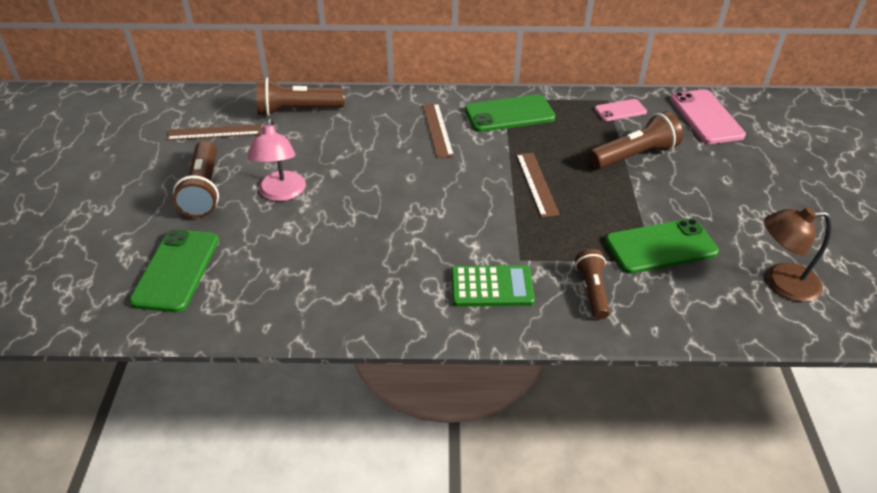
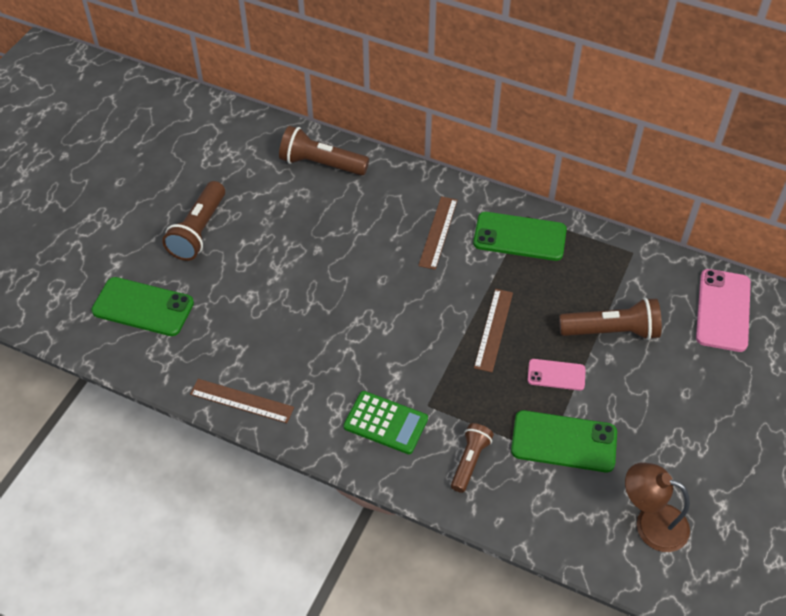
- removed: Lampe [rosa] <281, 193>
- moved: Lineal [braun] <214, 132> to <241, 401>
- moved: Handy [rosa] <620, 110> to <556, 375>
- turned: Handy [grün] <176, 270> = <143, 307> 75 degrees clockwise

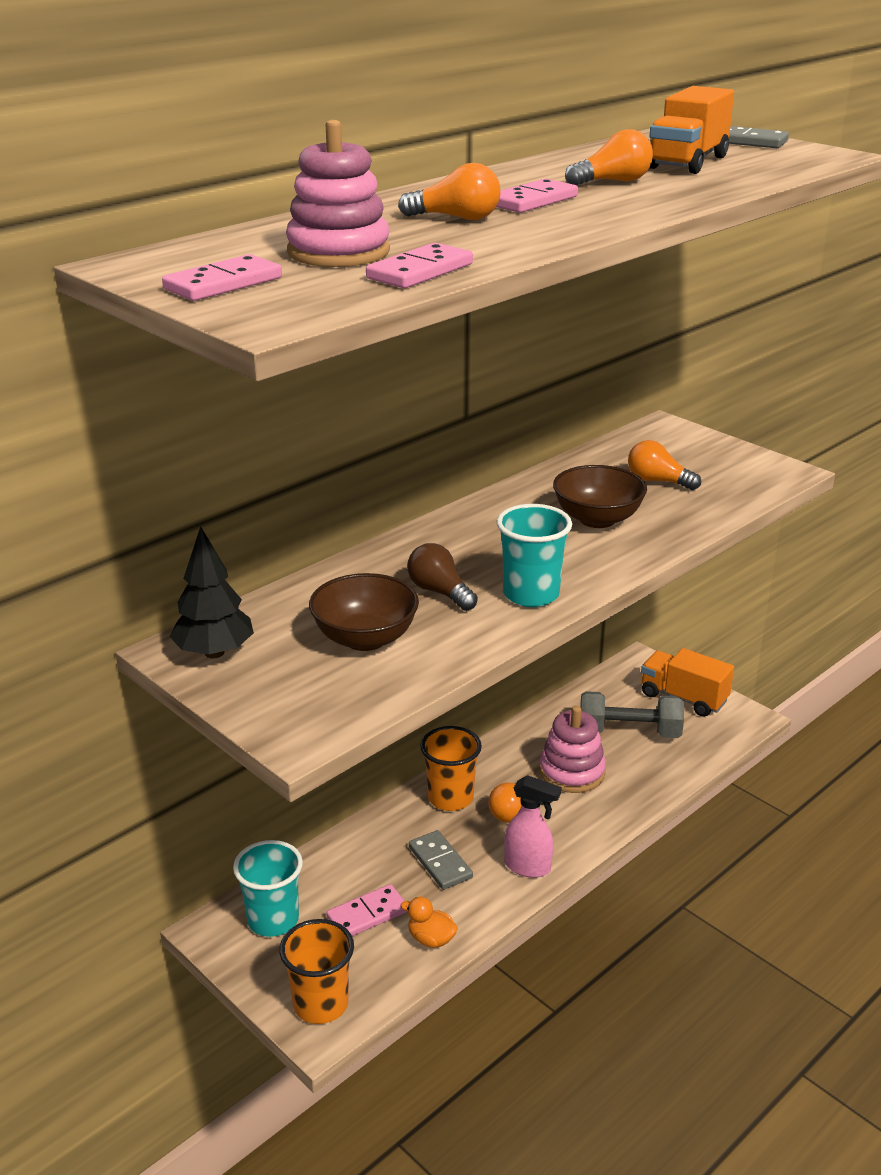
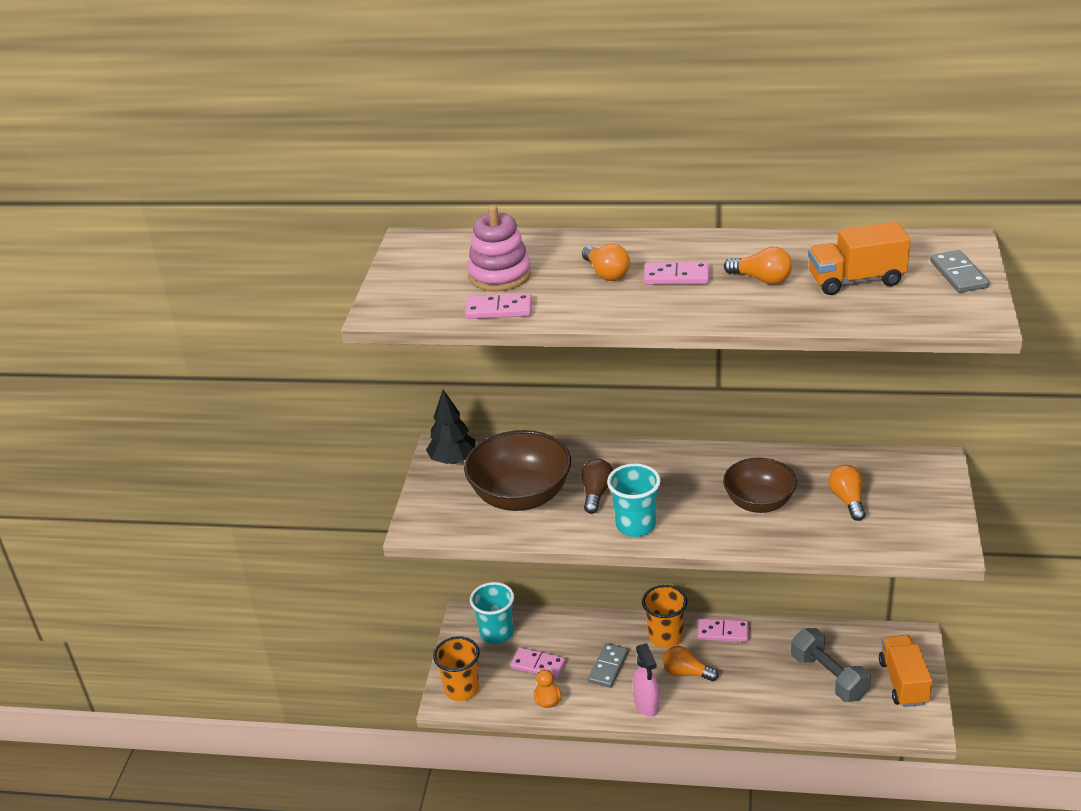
- removed: Stapelspielzeug [rosa] <572, 772>
- moved: Dominostein [rosa] <223, 283> to <723, 632>
- resized: Schüssel [braun] <365, 639> = <521, 496> x1.51

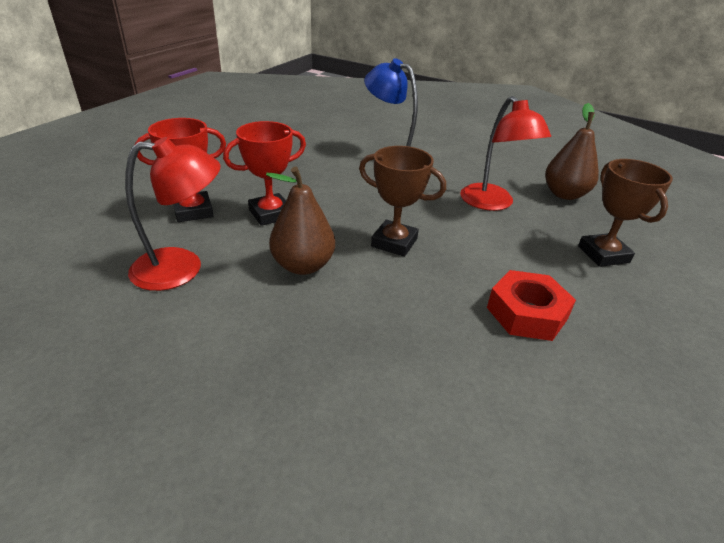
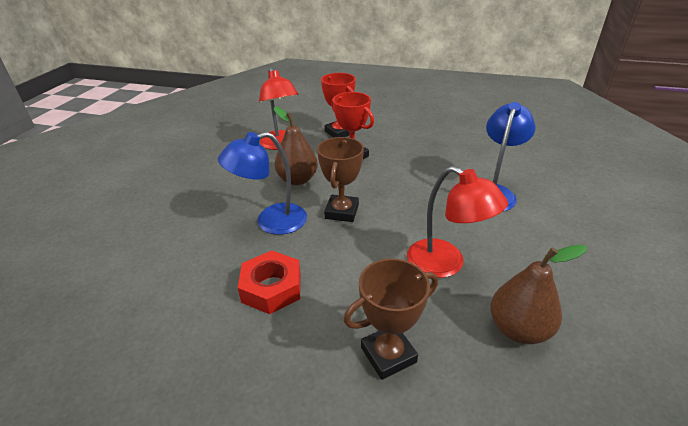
- added: Lampe [blau] <271, 222>
- turned: Lampe [rot] <492, 203> = <445, 264> 105 degrees counterclockwise

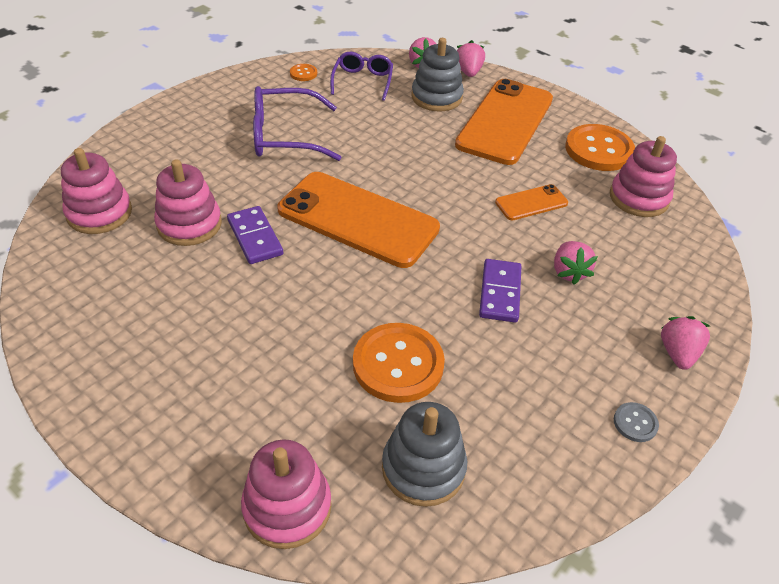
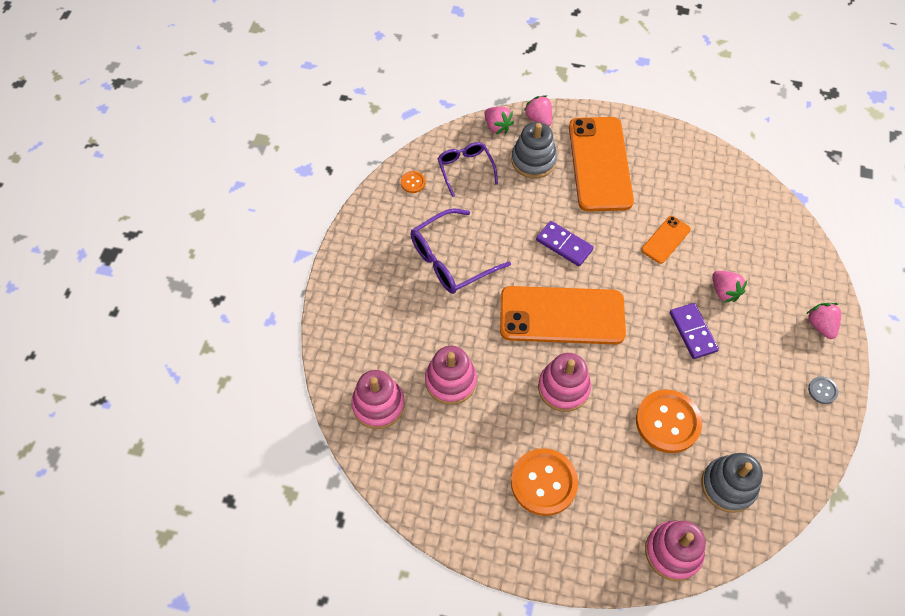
- moved: Dominostein [lila] <255, 237> to <564, 245>
- moved: Knopf [orange] <598, 150> to <544, 482>
- moved: Stapelspielzeug [rosa] <639, 198> to <563, 388>

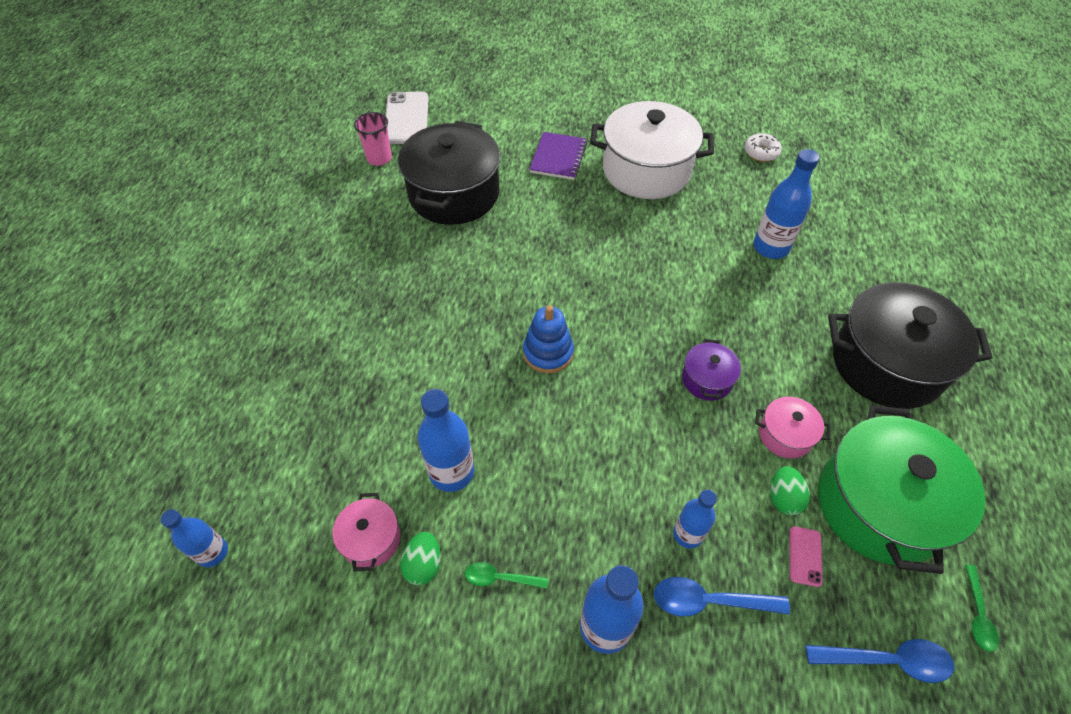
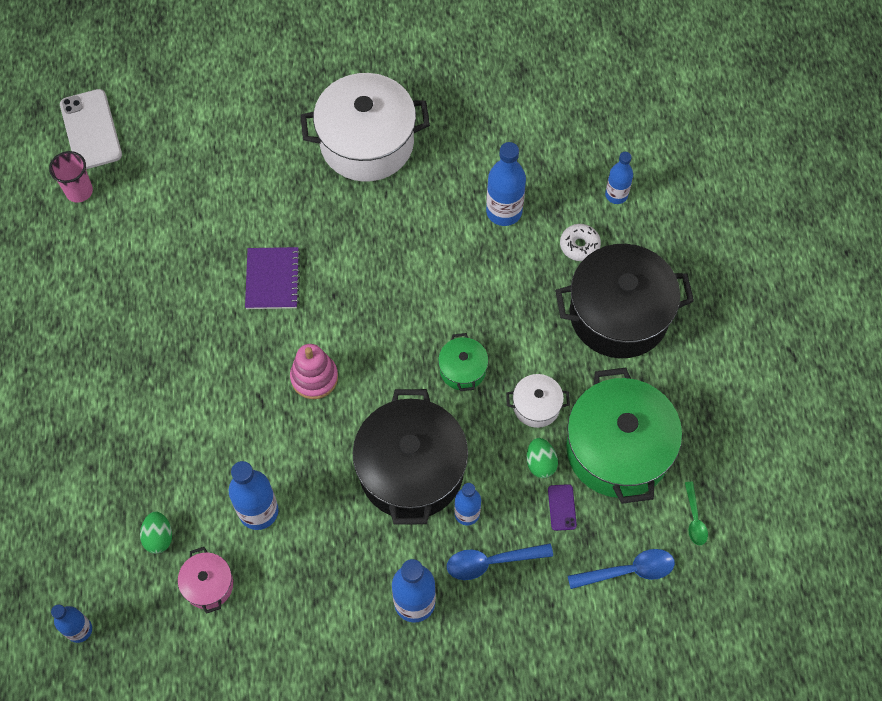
- removed: Löffel [grün] <500, 578>
- added: Flasche [blau] <616, 195>
- moved: Kochtopf [schwarz] <454, 194> to <411, 470>
- moved: Ei [grün] <423, 564> to <159, 537>
- moved: Notizbuch [lila] <558, 157> to <272, 279>
- moved: Donut [weiß] <761, 152> to <579, 245>
- recoloured: Stapelspielzeug [blau] <548, 352> to Stapelspielzeug [rosa] <314, 377>
- recoloured: Kochtopf [lila] <707, 379> to Kochtopf [grün] <462, 369>
- recoloured: Kochtopf [rosa] <785, 435> to Kochtopf [weiß] <536, 406>
- recoloured: Handy [rosa] <805, 556> to Handy [lila] <562, 507>

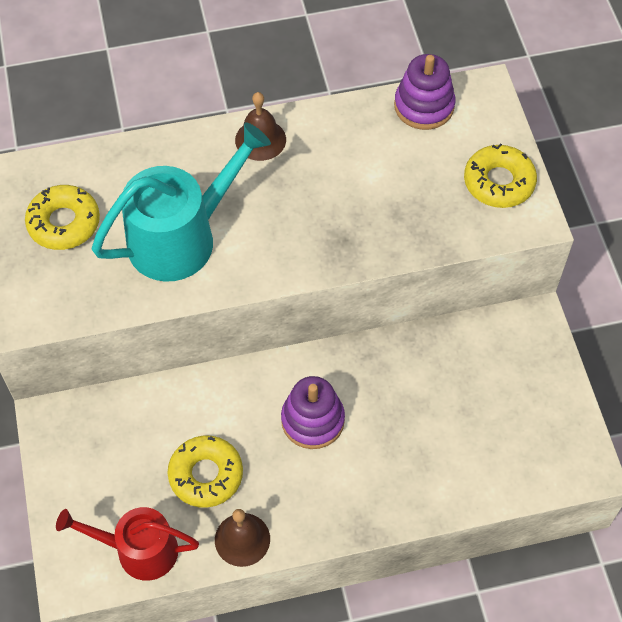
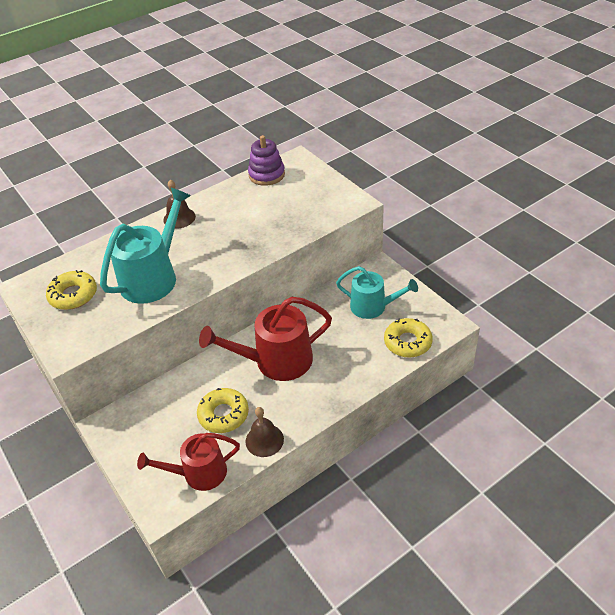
- added: Gießkanne [türkis] <372, 307>
- moved: Donut [gelb] <499, 182> to <407, 342>
- replaced: Stapelspielzeug [lila] <312, 420> to Gießkanne [rot] <276, 361>

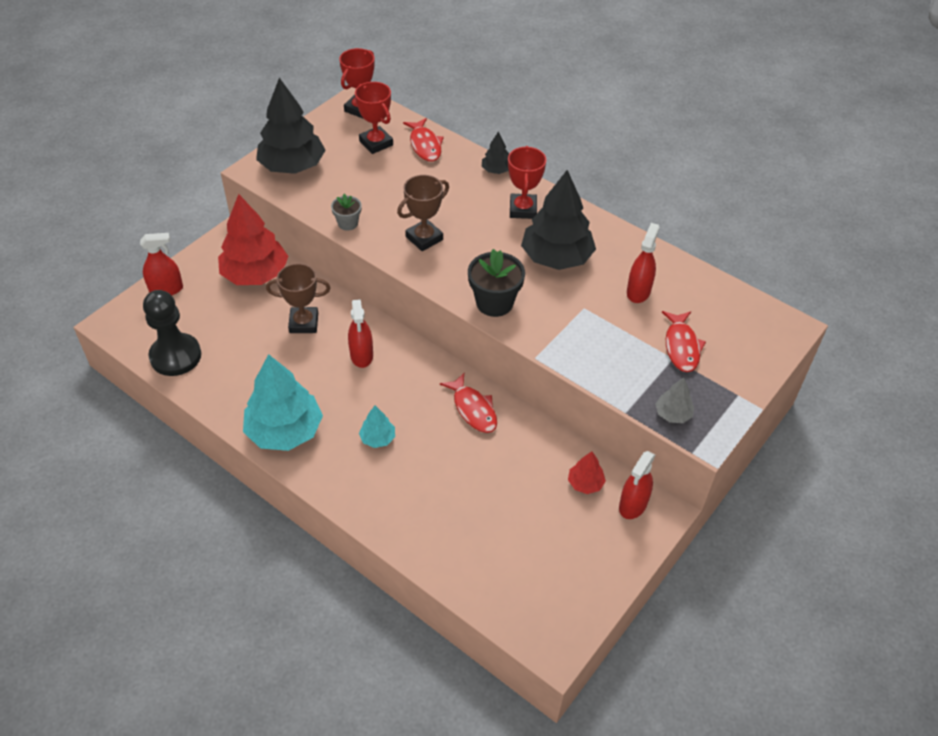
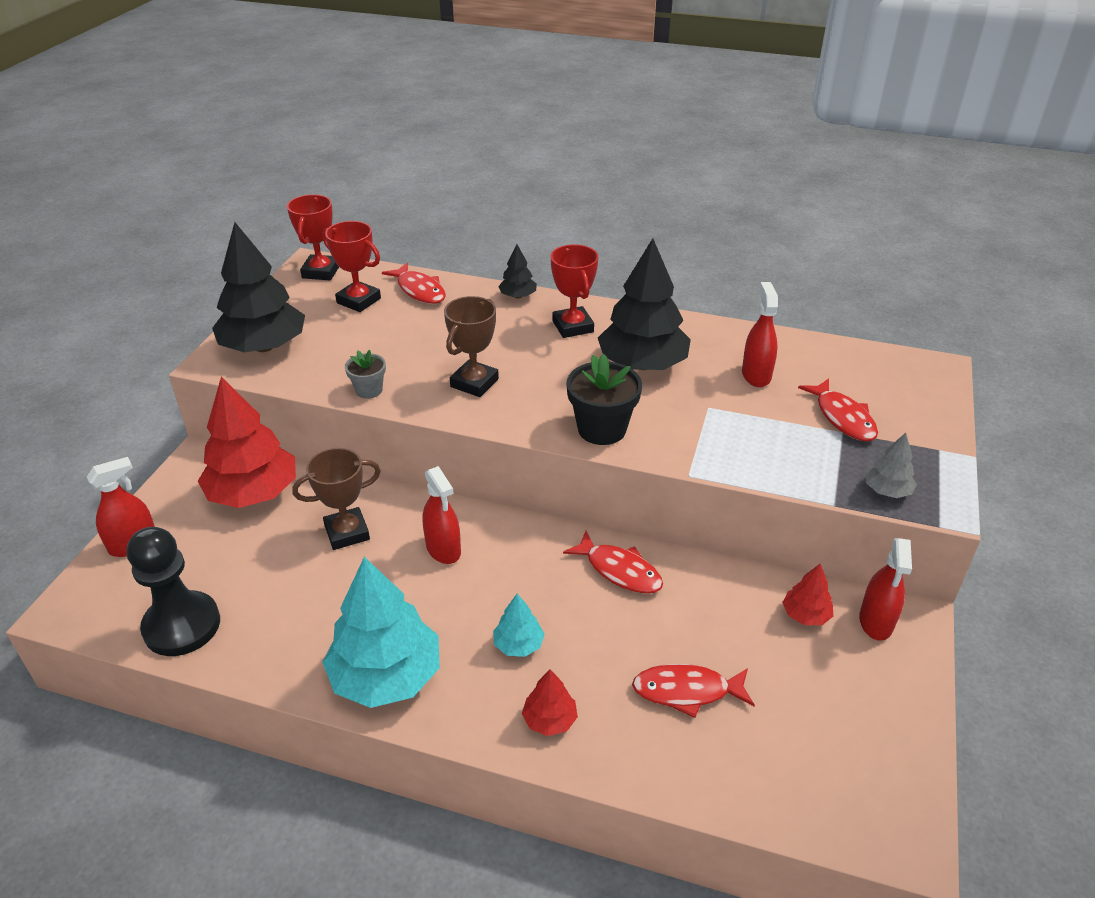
- added: Baum [rot] <550, 720>
- added: Fisch [rot] <687, 691>

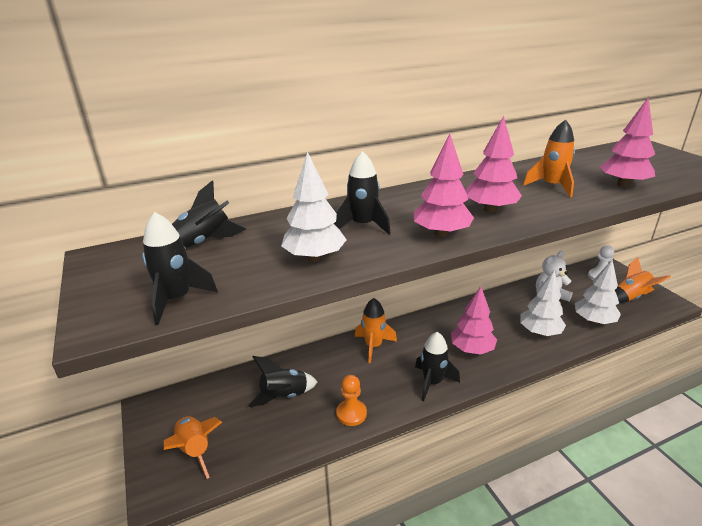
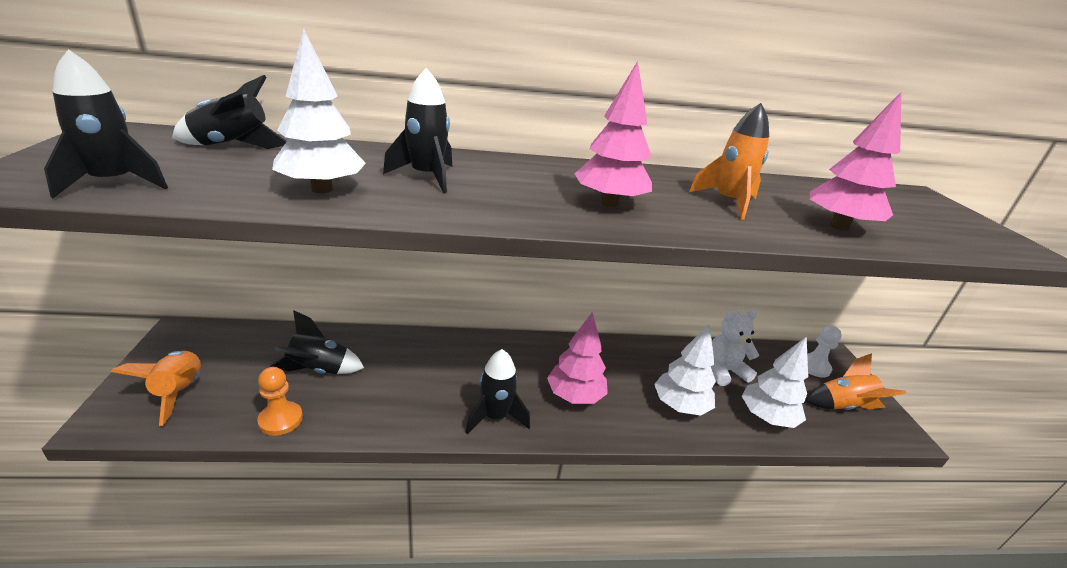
- removed: Rakete [orange] <373, 346>
- removed: Baum [rosa] <441, 233>
- moved: Bauer [orange] <351, 413> to <280, 420>

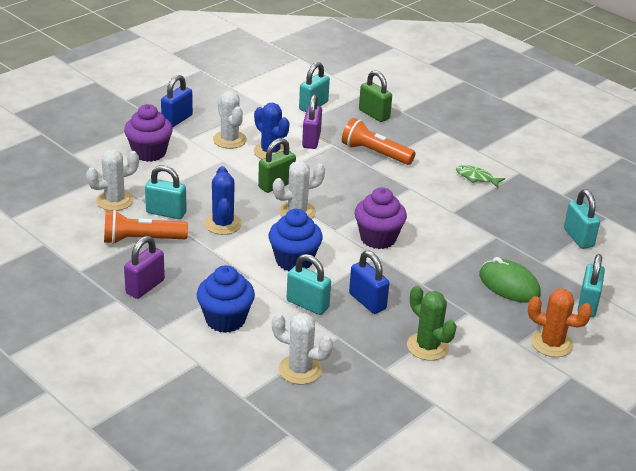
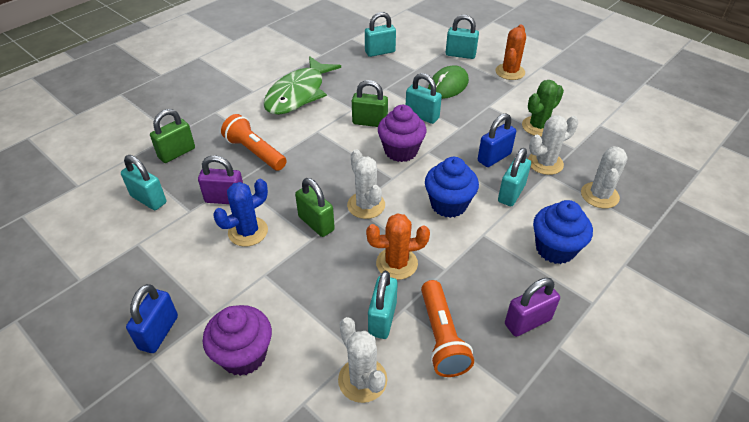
- added: Vorhängeschloss [grün] <370, 122>
- added: Vorhängeschloss [türkis] <422, 116>
- moved: Kaktus [weiß] <229, 140> to <545, 163>
- recoloured: Kaktus [blau] <223, 224> to Kaktus [orange] <396, 263>
- turned: Vorhängeschloss [lila] <145, 287> = <527, 322> 60 degrees counterclockwise
- turned: Vorhängeschloss [blau] <177, 120> = <159, 332> 75 degrees clockwise
- turned: Taschenlampe [orange] <375, 153> = <255, 152> 105 degrees clockwise
- resized: Fisch [grün] <476, 178> = <298, 94> x2.33

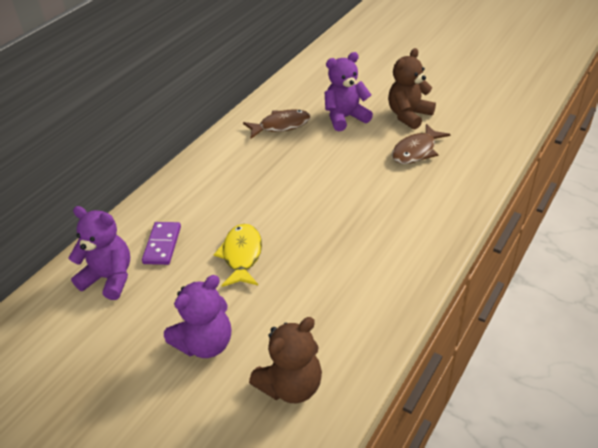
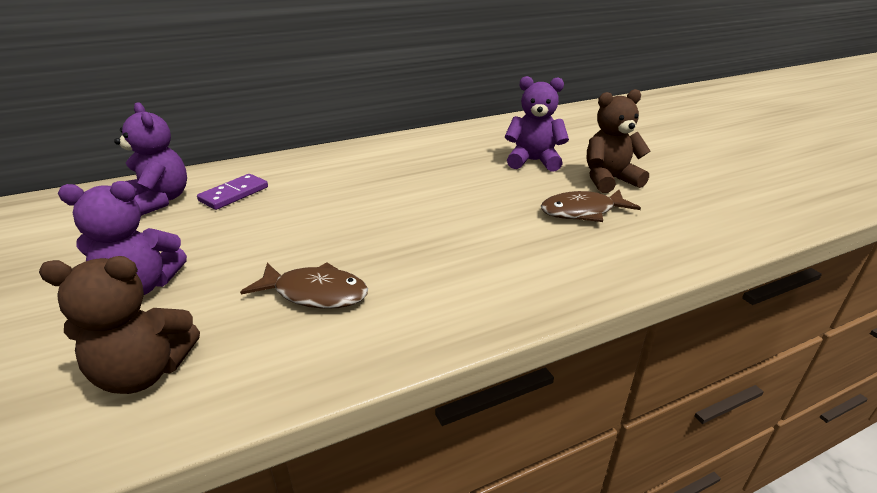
- removed: Fisch [gelb] <242, 255>
- moved: Fisch [braun] <281, 126> to <315, 293>

